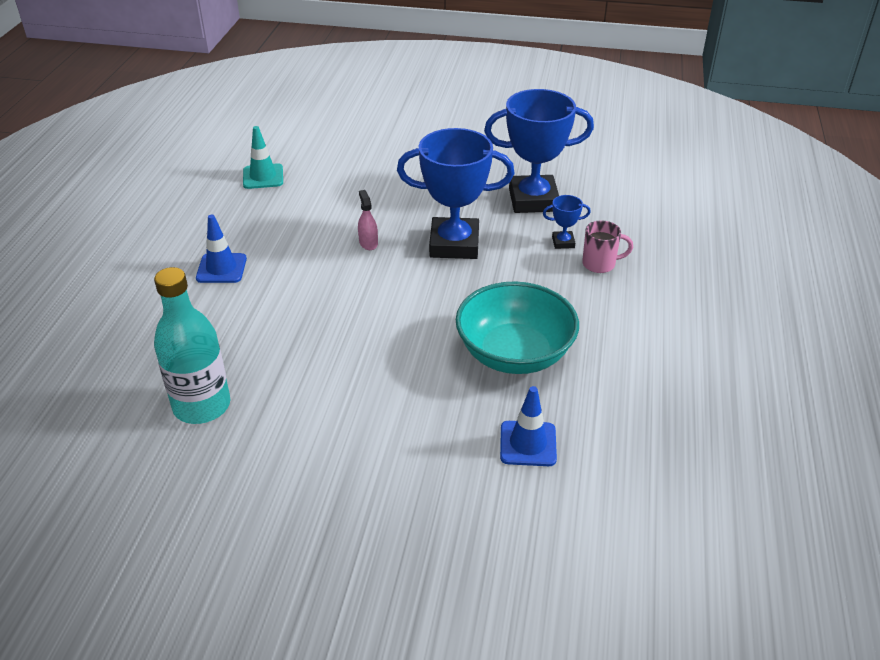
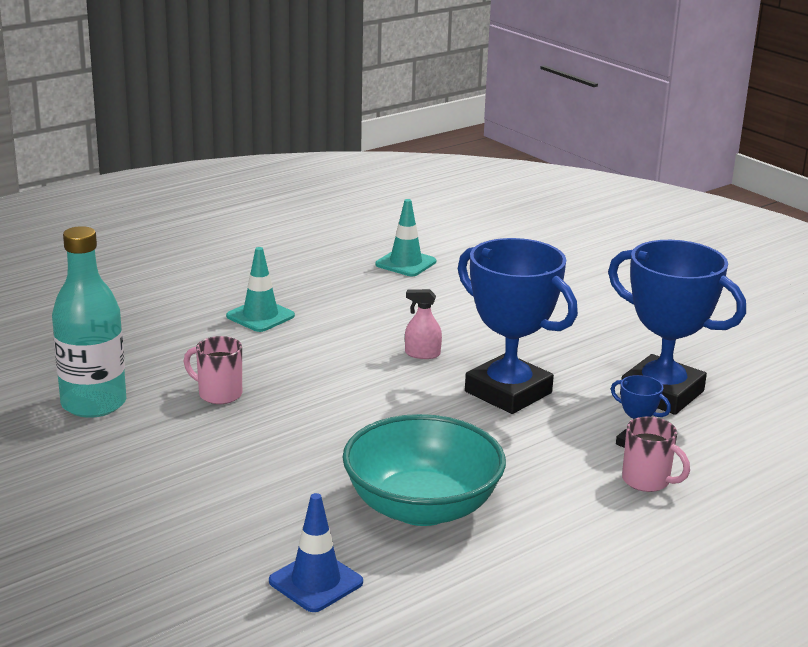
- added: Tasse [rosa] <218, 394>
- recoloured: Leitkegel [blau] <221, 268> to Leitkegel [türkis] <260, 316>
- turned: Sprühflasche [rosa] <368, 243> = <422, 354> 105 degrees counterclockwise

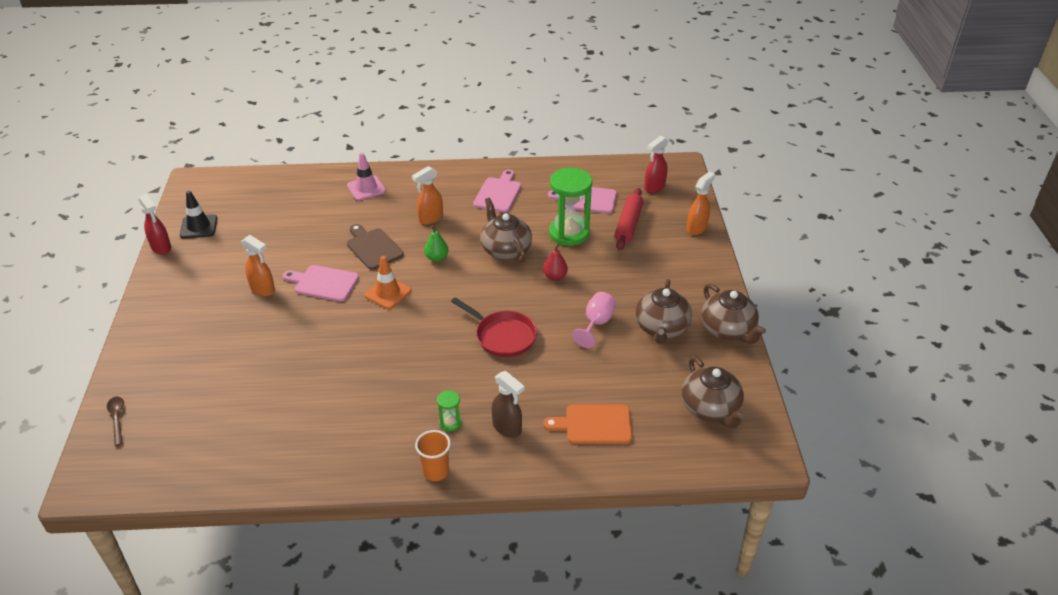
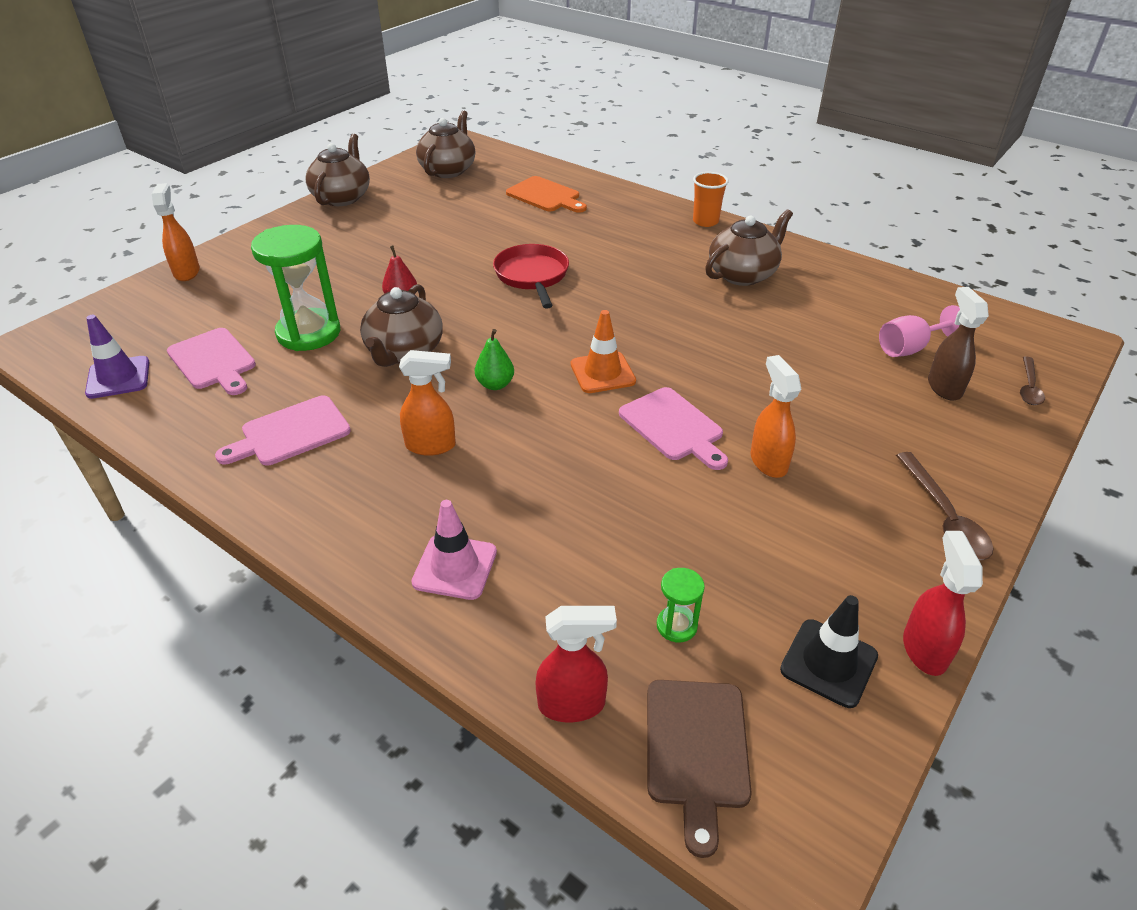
- removed: Nudelholz [rot] <628, 225>
- added: Leitkegel [lila] <118, 378>
- added: Löffel [braun] <944, 517>
- moved: Schneidebrett [braun] <373, 247> to <696, 750>
- moved: Sanduhr [grün] <450, 423> to <676, 626>
- moved: Sprühflasche [braun] <507, 428> to <944, 387>
- moved: Kelch [rosa] <596, 324> to <909, 348>
- moved: Teekanne [braun] <661, 328> to <743, 274>
- moved: Sprühflasche [rot] <654, 187> to <572, 704>
- turned: Sprühflasche [orange] <697, 228> = <187, 272> 90 degrees clockwise

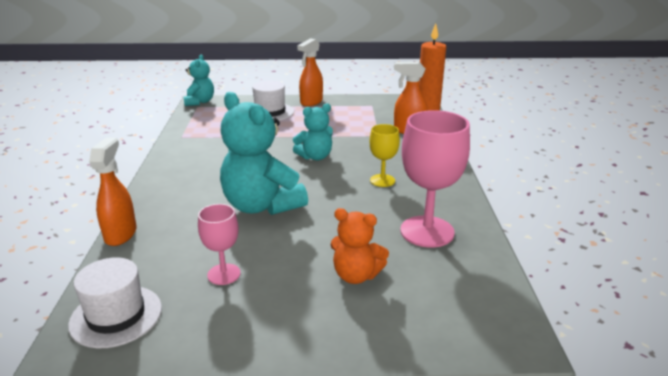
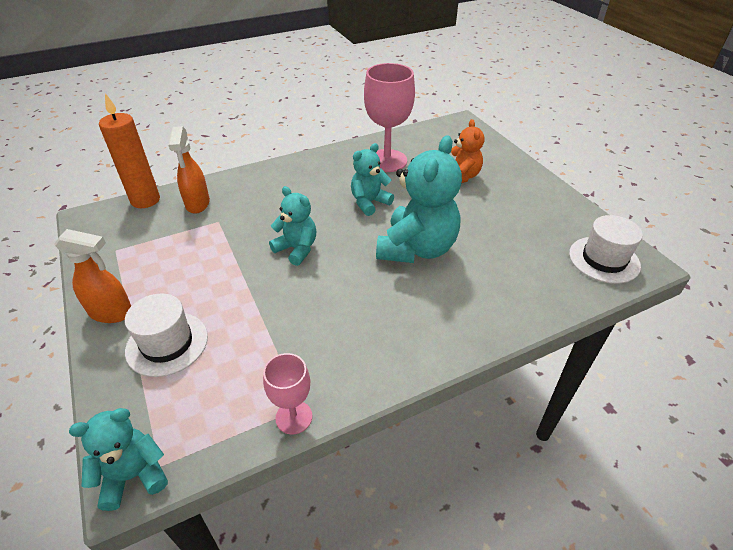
- removed: Sprühflasche [orange] <121, 234>
- removed: Kelch [gelb] <382, 180>
- added: Teddybär [türkis] <369, 202>
- moved: Kelch [rosa] <224, 274> to <294, 417>

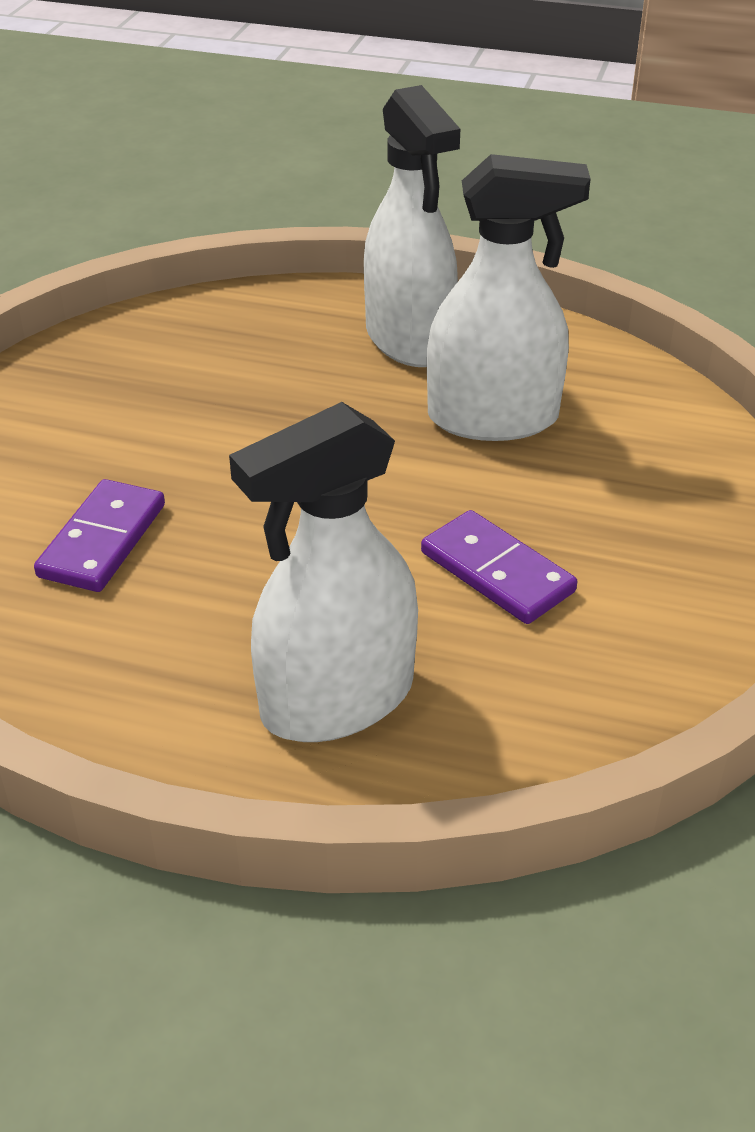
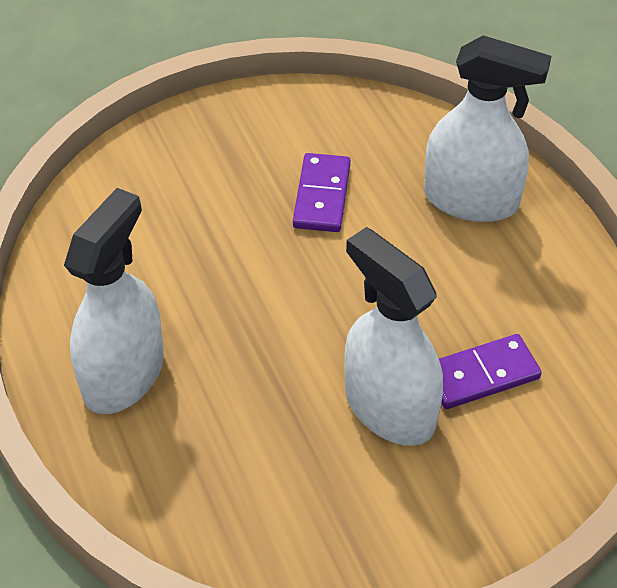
- moved: Sprühflasche [weiß] <493, 418> to <389, 408>

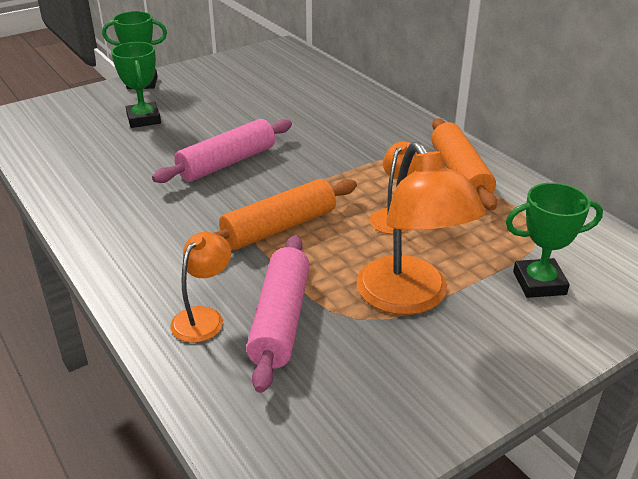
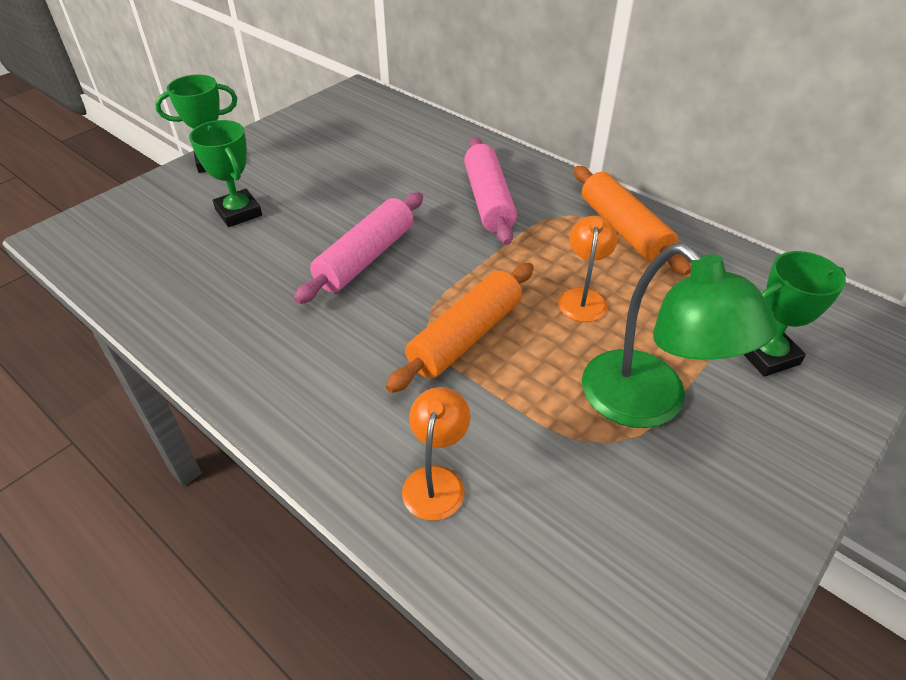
- moved: Nudelholz [rosa] <280, 320> to <488, 200>
- recoloured: Lampe [orange] <410, 298> to Lampe [grün] <649, 403>

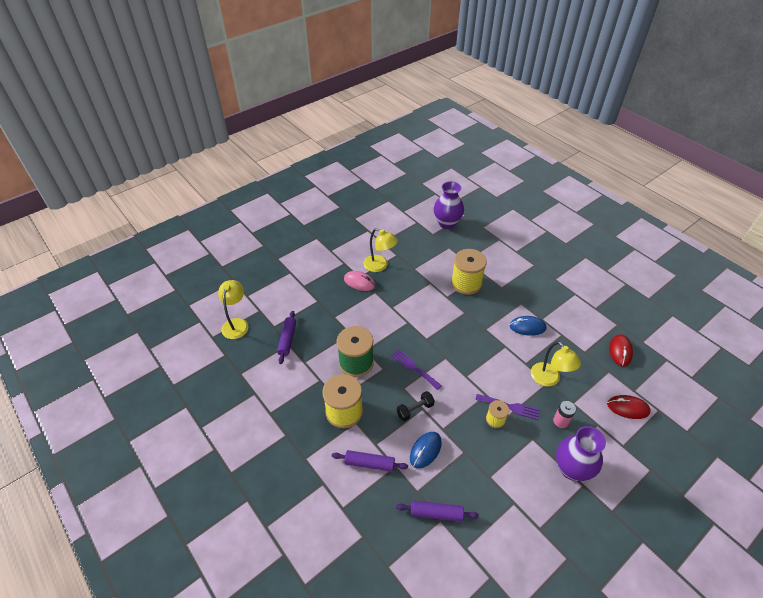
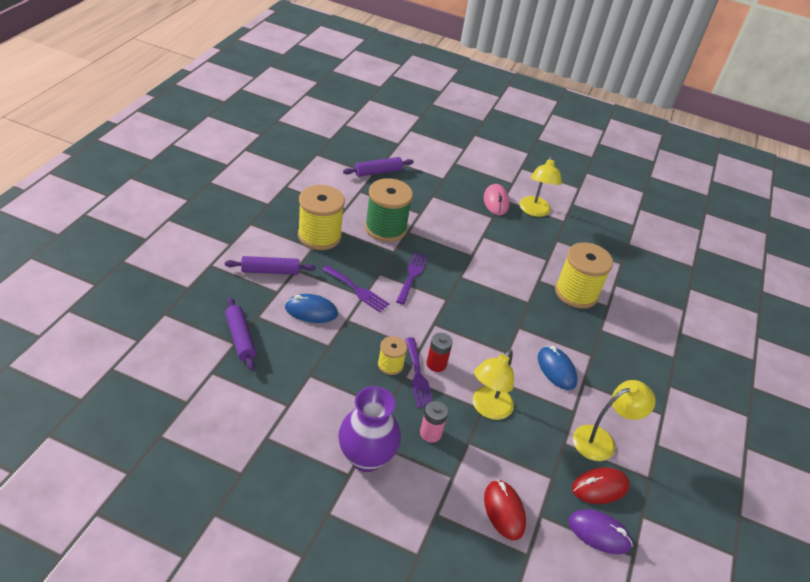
- removed: Vase [lila] <447, 223>
- added: Batterie [rot] <436, 364>
- added: Computermaus [lila] <599, 533>
- moved: Lampe [gelb] <236, 324> to <601, 440>
- replaced: Hantel [schwarz] <415, 410> to Gabel [lila] <357, 290>
- turned: Nudelholz [lila] <369, 463> = <270, 271> 75 degrees counterclockwise

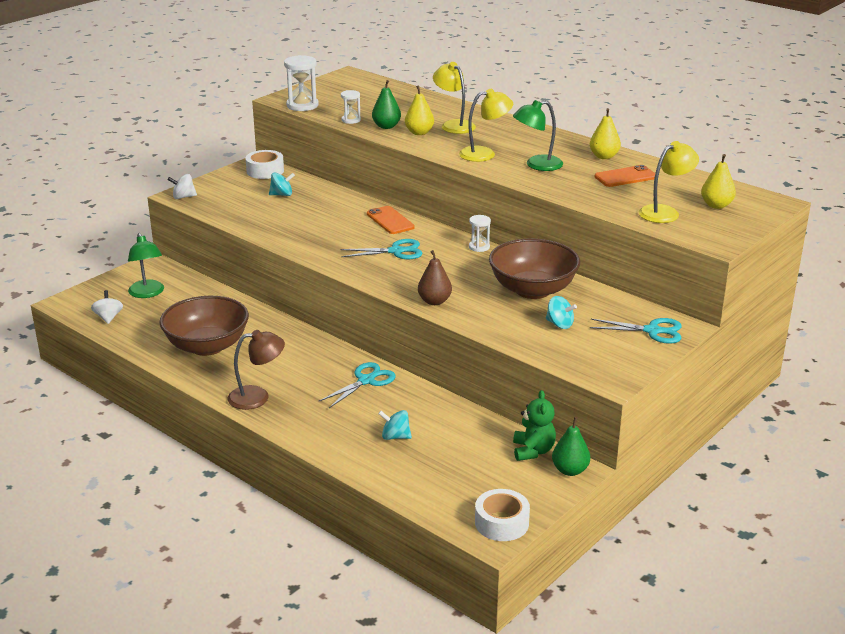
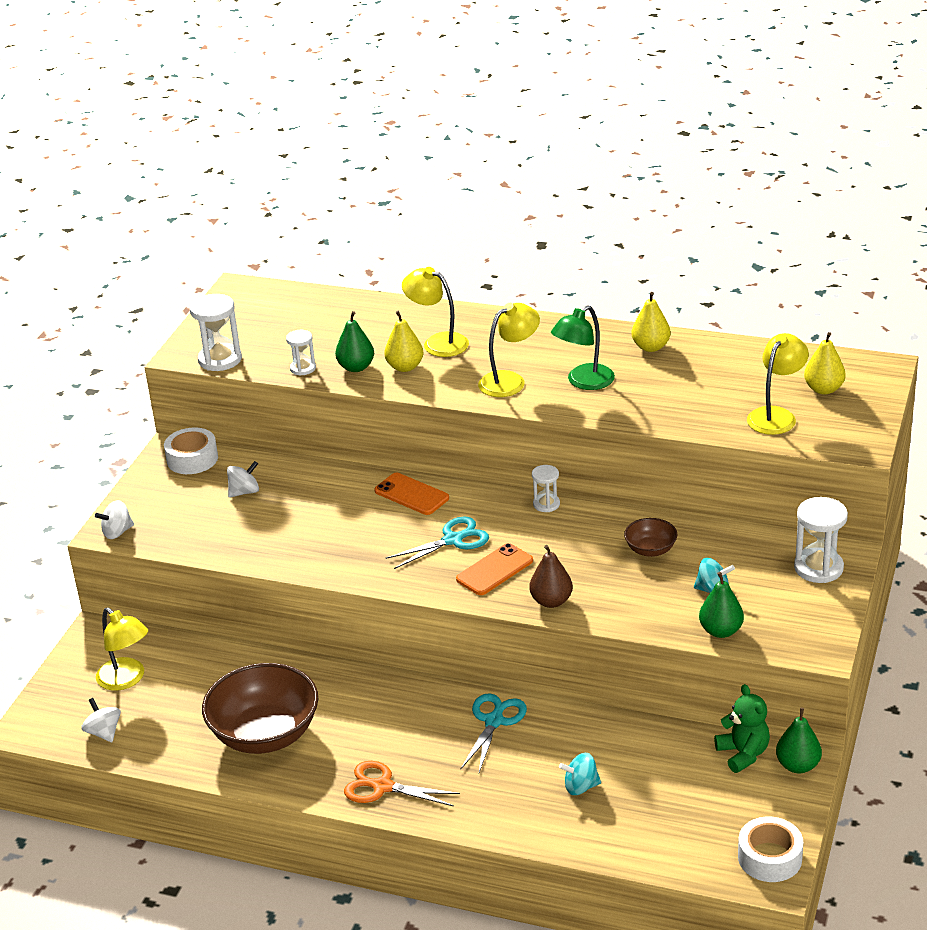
- added: Birne [grün] <721, 631>
- moved: Handy [orange] <625, 177> to <494, 570>
- replaced: Lampe [braun] <257, 397> to Schere [orange] <382, 786>
- replaced: Schere [türkis] <653, 331> to Sanduhr [weiß] <818, 568>
- recoloured: Lampe [grün] <148, 293> to Lampe [gelb] <127, 679>
- recoloured: Kreisel [türkis] <282, 195> to Kreisel [weiß] <244, 492>
- resized: Schüssel [braun] <532, 290> = <650, 550> x0.47

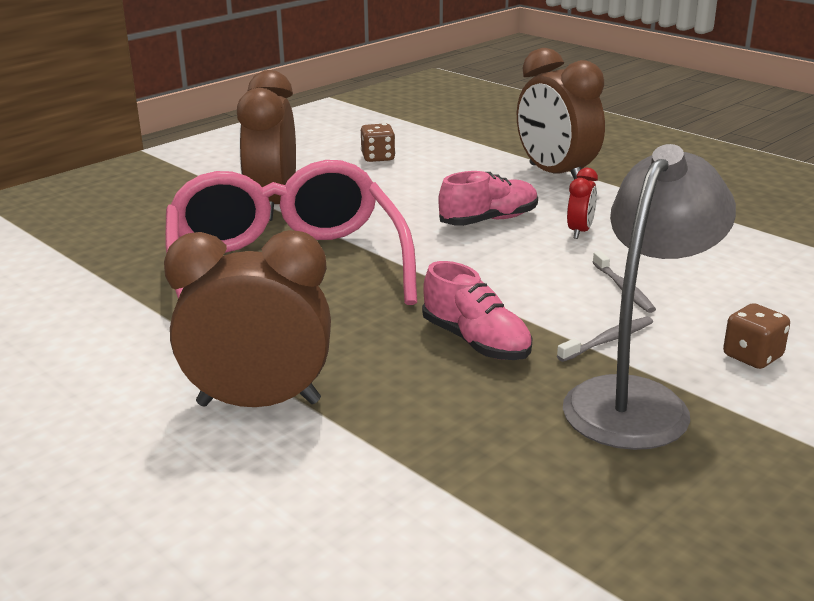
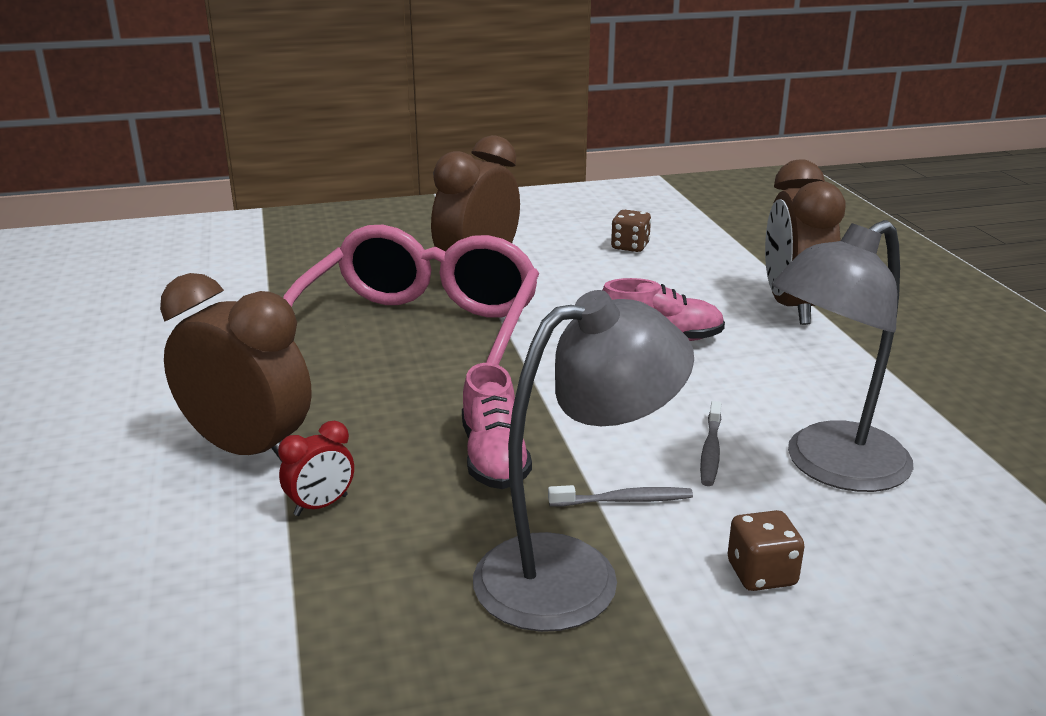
- added: Lampe [grau] <830, 467>
- moved: Wecker [rot] <580, 231> to <321, 505>

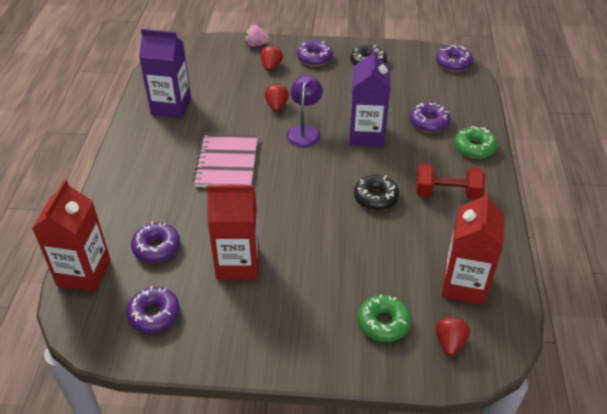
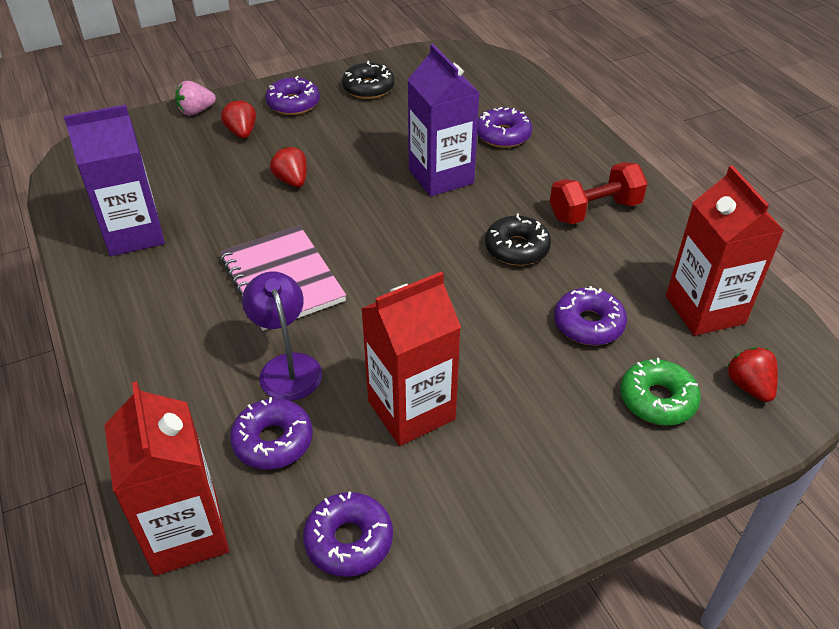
- removed: Donut [grün] <474, 148>
- moved: Lampe [lila] <304, 131> to <287, 366>
- moved: Donut [lila] <453, 63> to <588, 324>

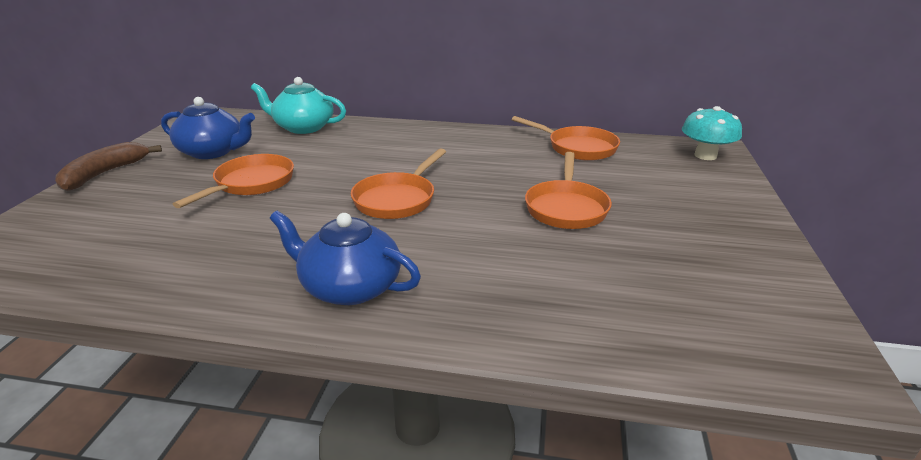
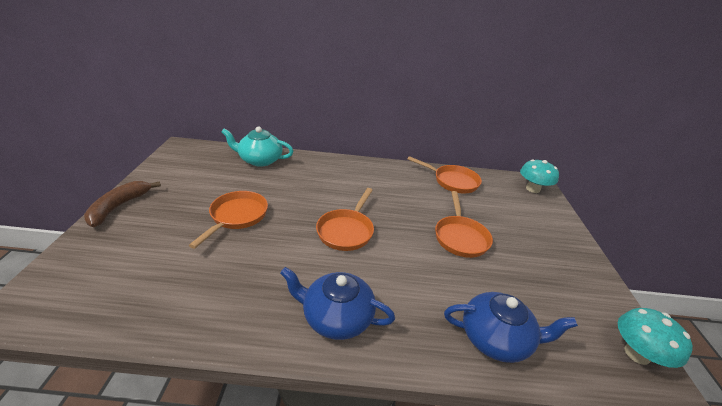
- added: Pilz [türkis] <637, 354>
- moved: Teekanne [blau] <213, 152> to <496, 338>

